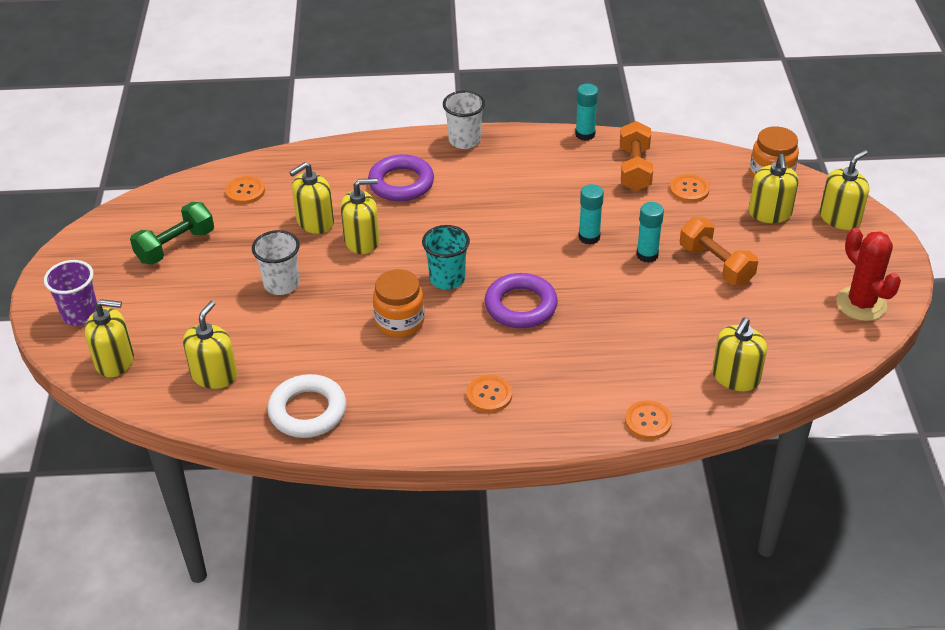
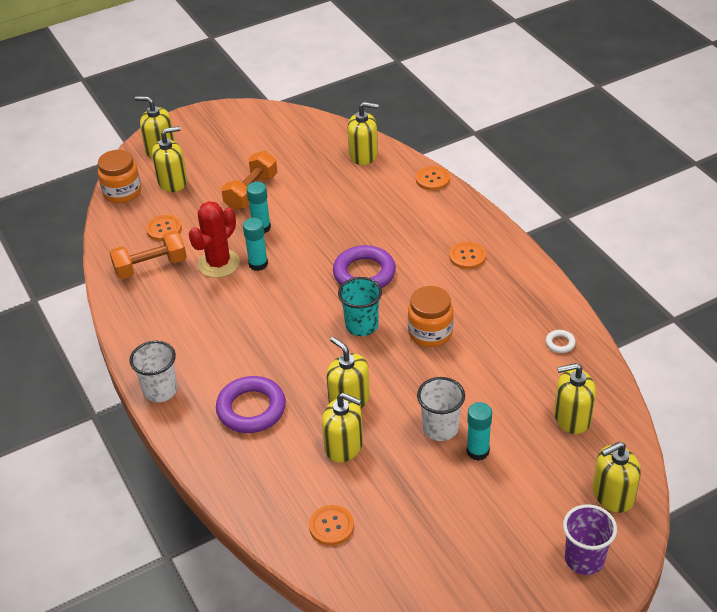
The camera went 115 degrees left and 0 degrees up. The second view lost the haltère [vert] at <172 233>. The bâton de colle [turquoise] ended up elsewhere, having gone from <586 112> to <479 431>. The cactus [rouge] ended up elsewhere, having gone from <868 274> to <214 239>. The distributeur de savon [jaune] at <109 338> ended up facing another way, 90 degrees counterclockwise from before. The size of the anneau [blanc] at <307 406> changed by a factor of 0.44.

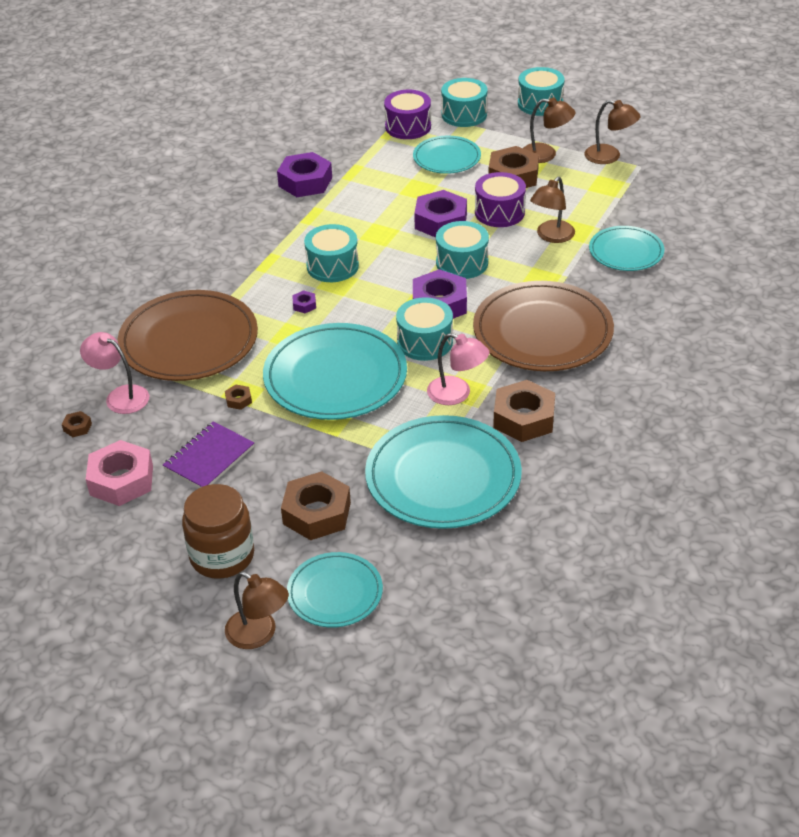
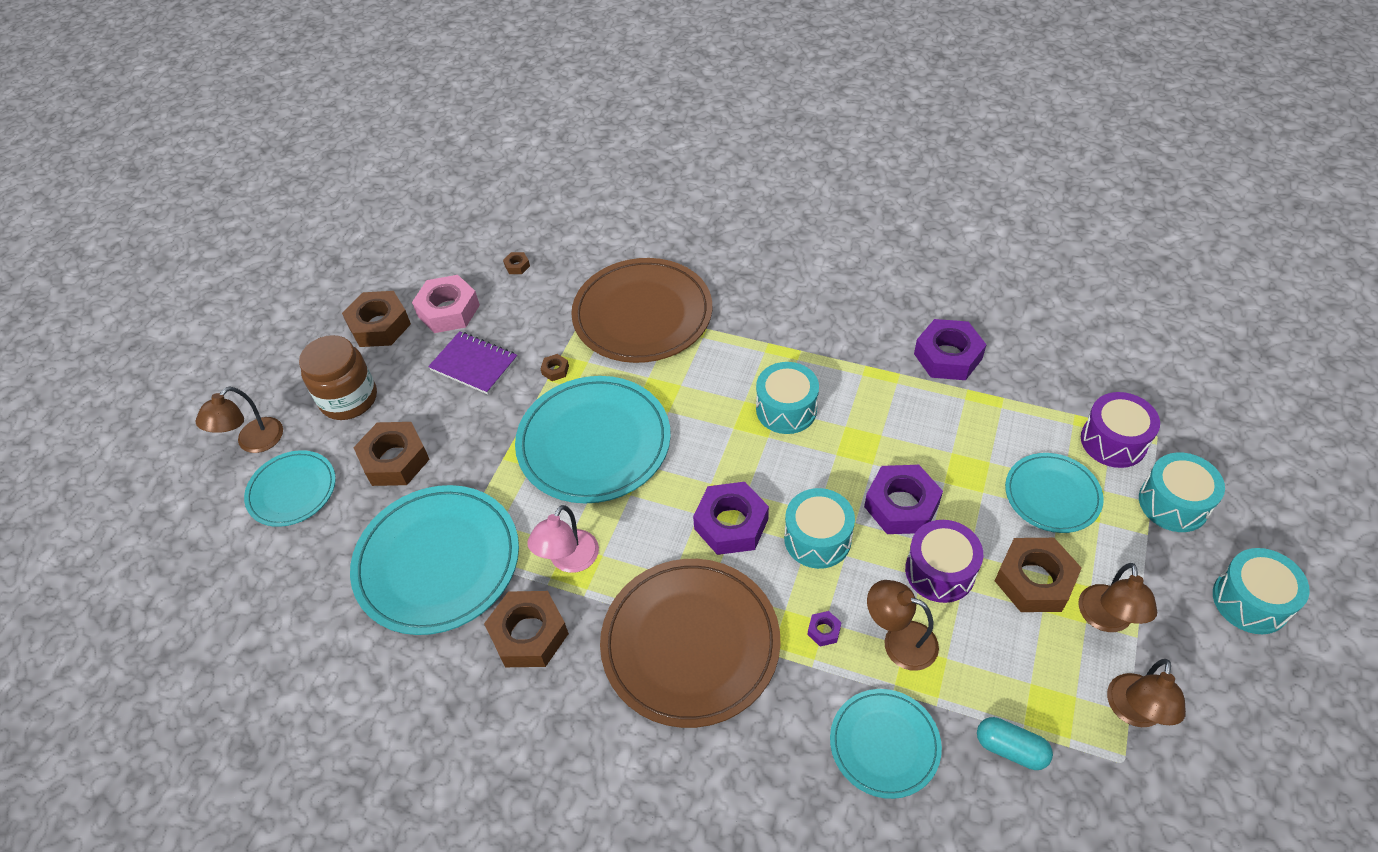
The camera went 85 degrees right and 10 degrees up. The second view lost the lampe [rose] at <114 373>. The second view lost the tambour [turquoise] at <424 329>. The second view gained the écrou [marron] at <376 319>. The second view gained the gélule [turquoise] at <1015 743>. The écrou [violet] ended up elsewhere, having gone from <304 301> to <824 629>.

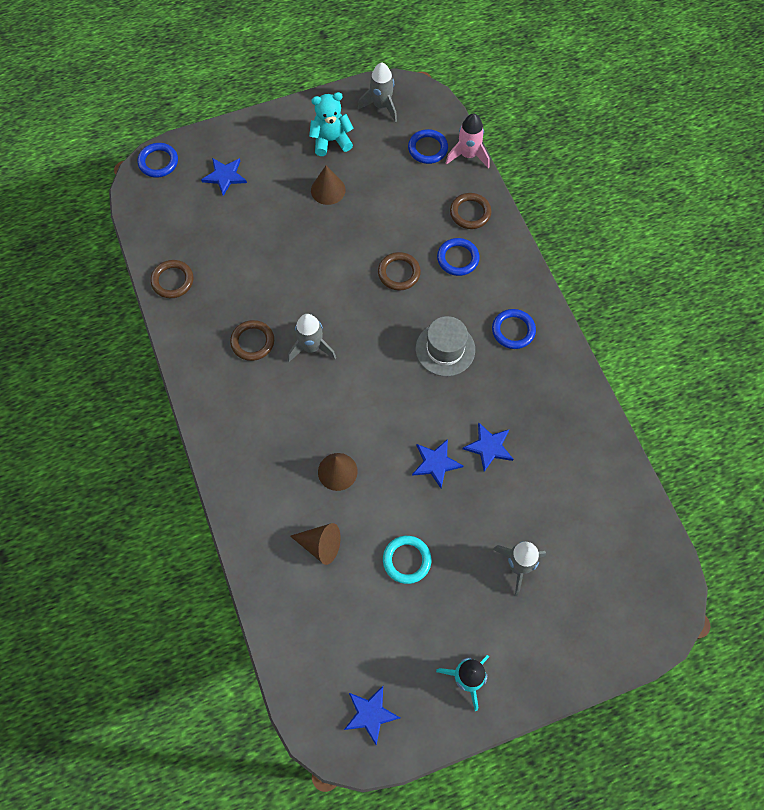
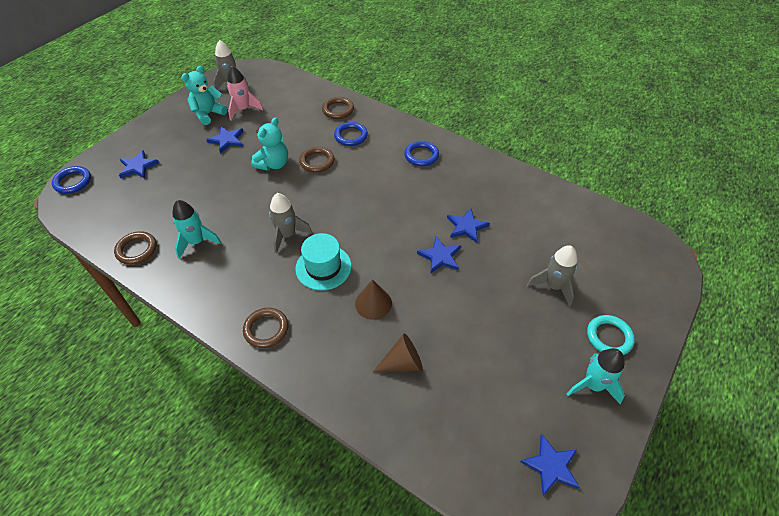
The camera went 35 degrees left and 15 degrees down. The second view lost the anneau [bleu] at <428 146>. The second view lost the chapeau [gris] at <445 346>. The second view gained the fusée [turquoise] at <196 229>. The second view gained the ours en peluche [turquoise] at <269 144>. The second view gained the chapeau [turquoise] at <323 261>. The anneau [marron] ended up elsewhere, having gone from <252 340> to <265 328>. The anneau [turquoise] ended up elsewhere, having gone from <407 560> to <611 335>. The fusée [rose] ended up elsewhere, having gone from <468 141> to <245 93>. Where the cône [marron] stood at <328 185>, the étoile [bleu] came to stand at <225 139>.

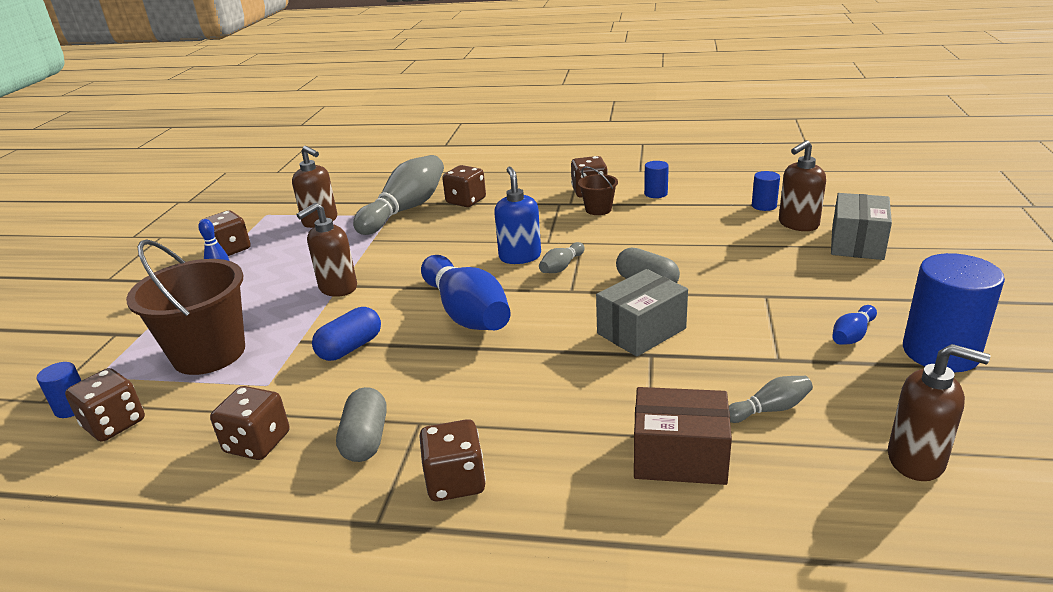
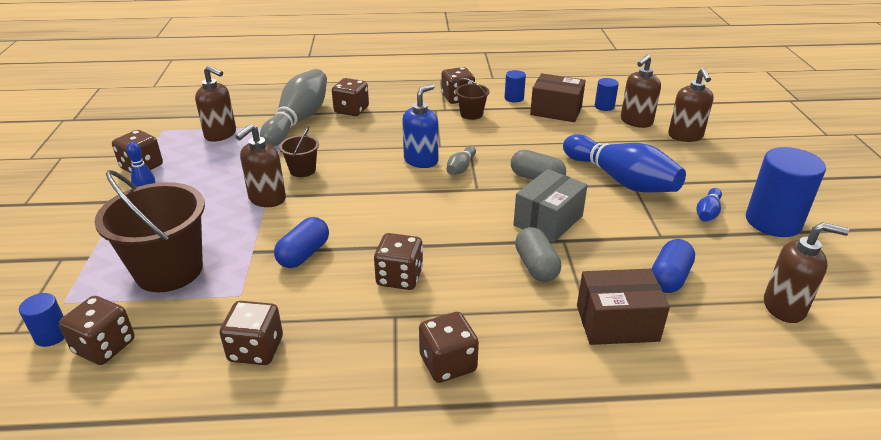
The camera went 15 degrees left and 5 degrees up. The second view gained the seau [marron] at <299 152>. The second view gained the dé [marron] at <398 261>. The second view gained the boîte [marron] at <558 97>. The gélule [gris] ended up elsewhere, having gone from <361 424> to <538 254>. The quille [bleu] ended up elsewhere, having gone from <466 292> to <624 163>. Where the quille [gris] stood at <771 399>, the gélule [bleu] came to stand at <673 266>. Where the boîte [gris] stood at <861 226>, the distributeur de savon [marron] came to stand at <691 105>. The distributeur de savon [bleu] at <517 215> ended up facing another way, 60 degrees clockwise from before.

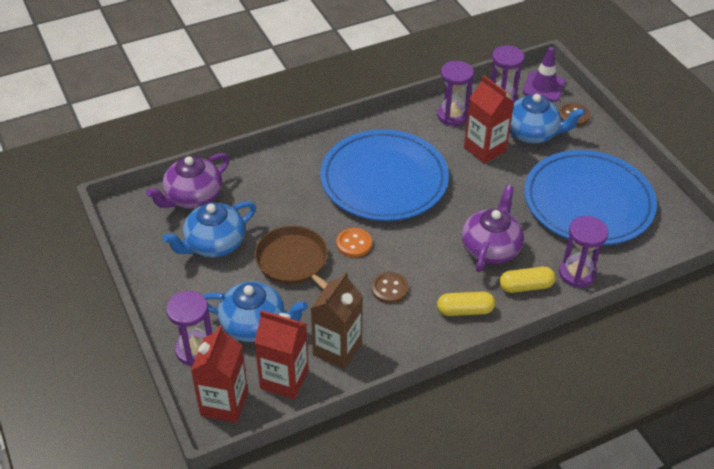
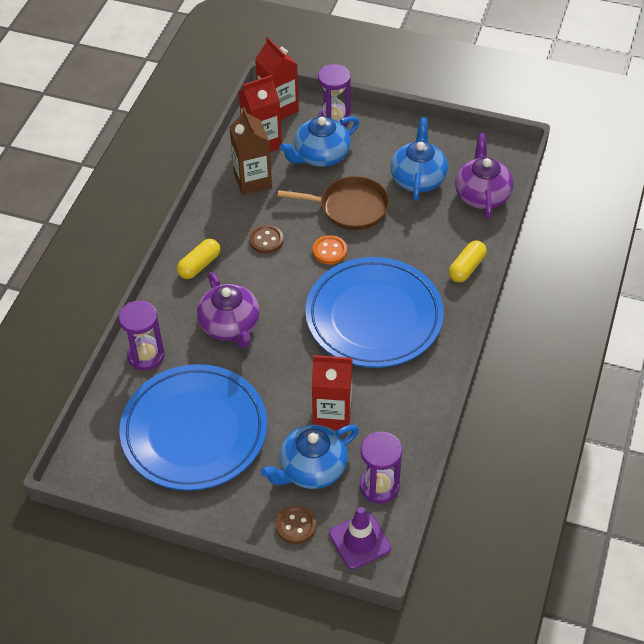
The camera went 135 degrees right and 5 degrees up. The second view lost the sablier [violet] at <455 93>. The gélule [jaune] ended up elsewhere, having gone from <527 280> to <468 261>.

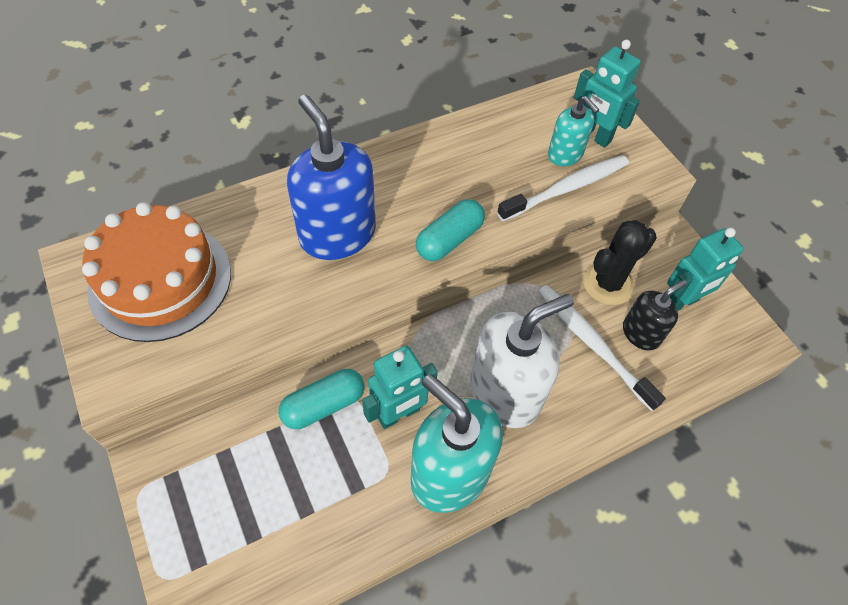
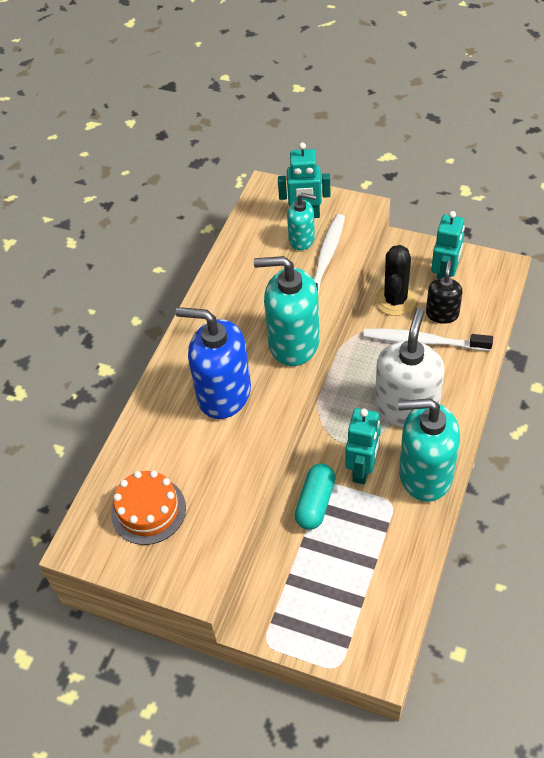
The camera went 35 degrees left and 5 degrees down. Where the gélule [turquoise] stood at <450 230>, the distributeur de savon [turquoise] came to stand at <287 311>. The size of the gâteau [orange] at <156 272> changed by a factor of 0.64.

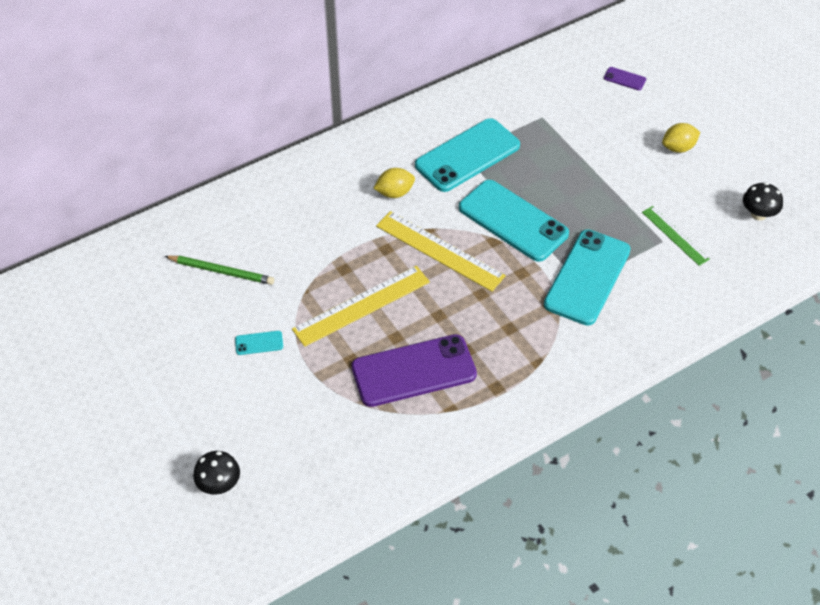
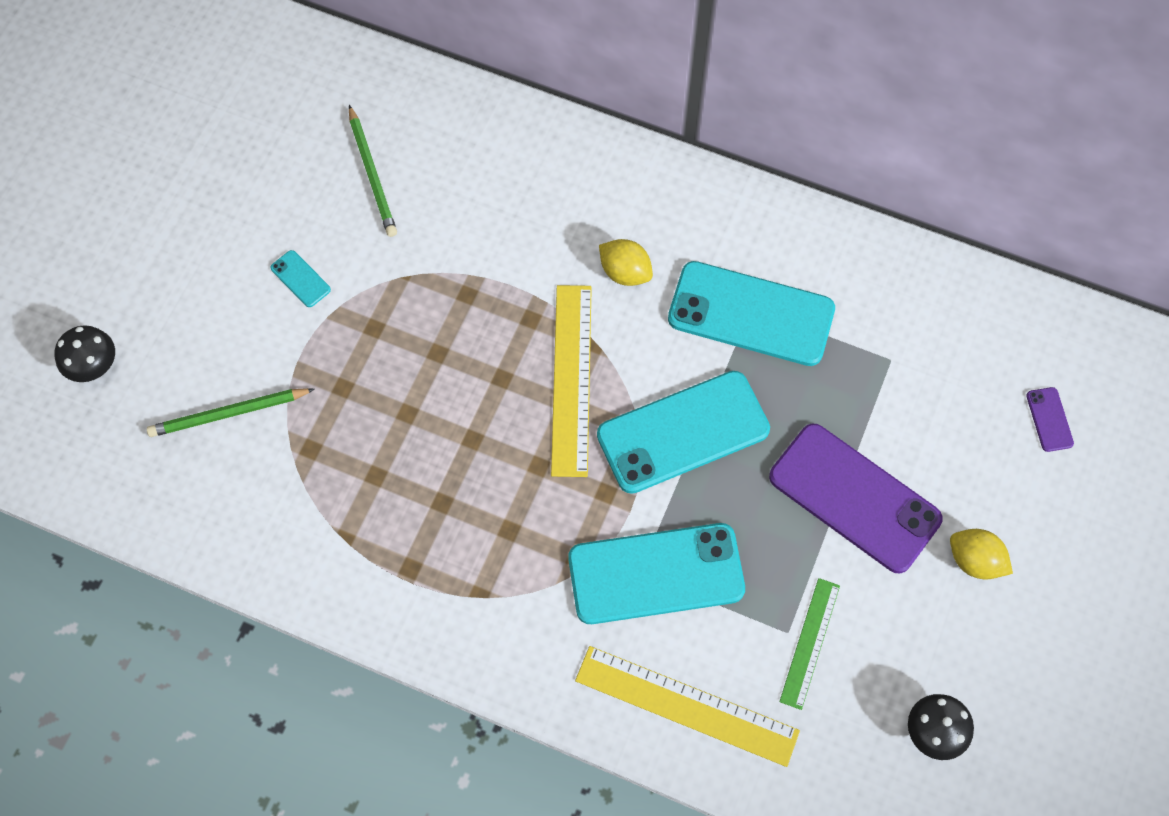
The camera went 55 degrees right and 15 degrees up. The second view gained the crayon [vert] at <231 412>. The règle [jaune] ended up elsewhere, having gone from <361 306> to <687 706>. The téléphone [violet] ended up elsewhere, having gone from <414 370> to <856 498>. The téléphone [turquoise] at <514 221> ended up facing another way, 60 degrees clockwise from before.

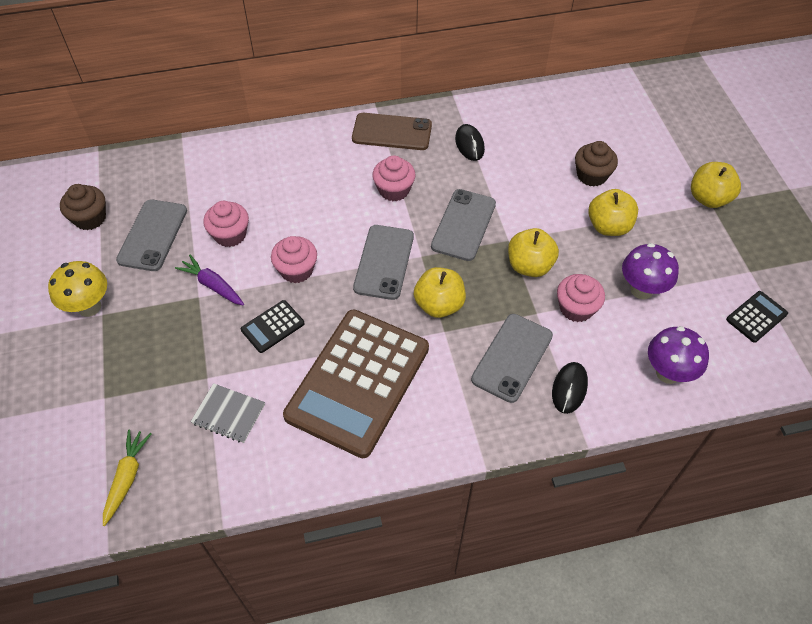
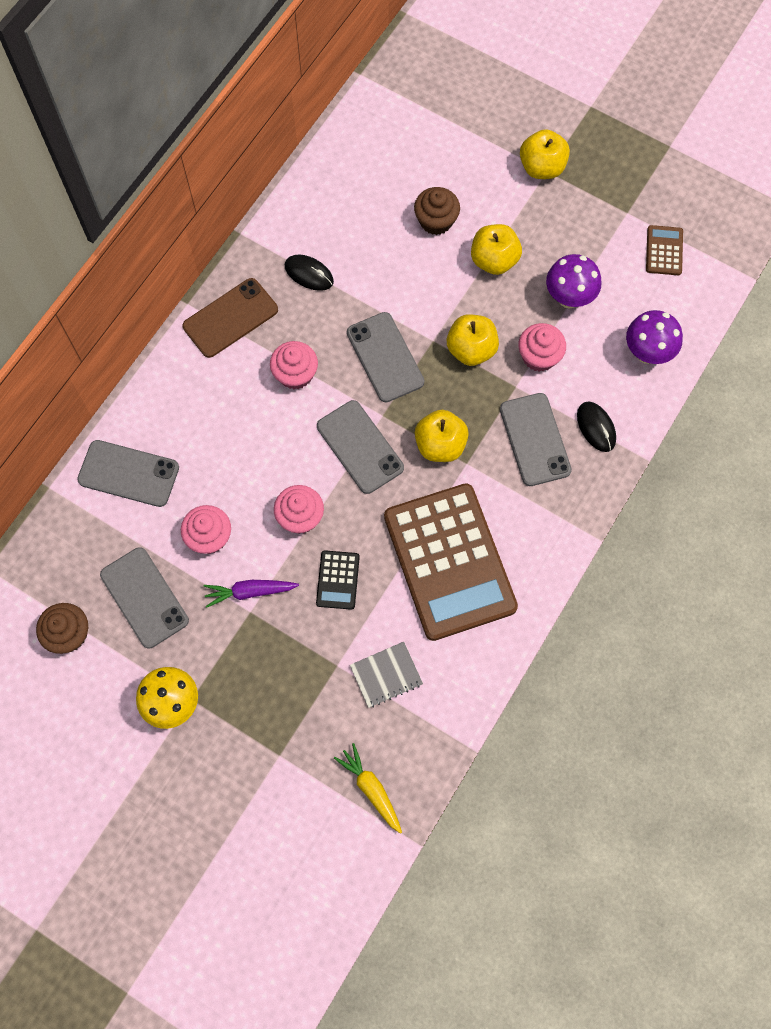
The camera went 45 degrees left and 15 degrees up. The second view gained the téléphone [gris] at <128 473>. What was the calculatrice [noir] at <757 317> turned into the calculatrice [marron] at <664 250>.

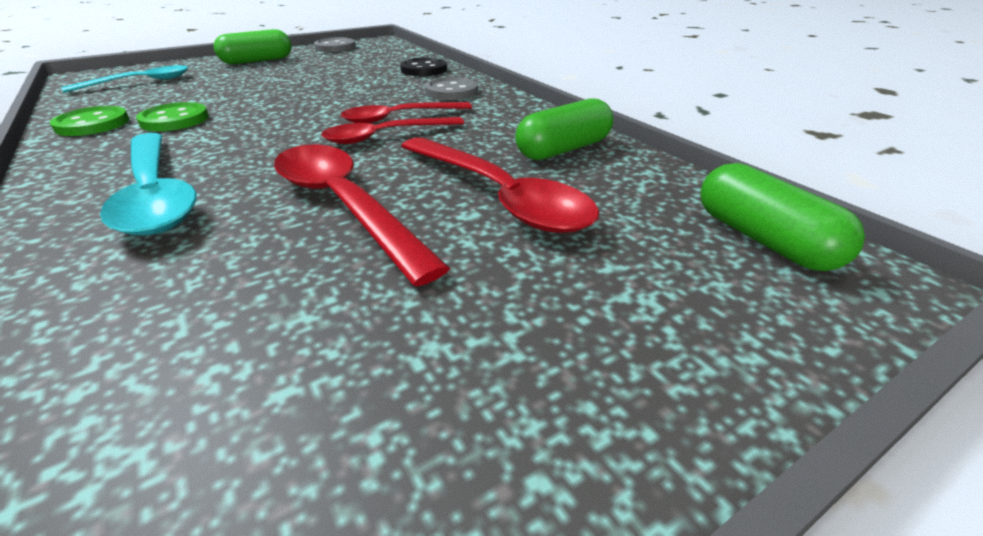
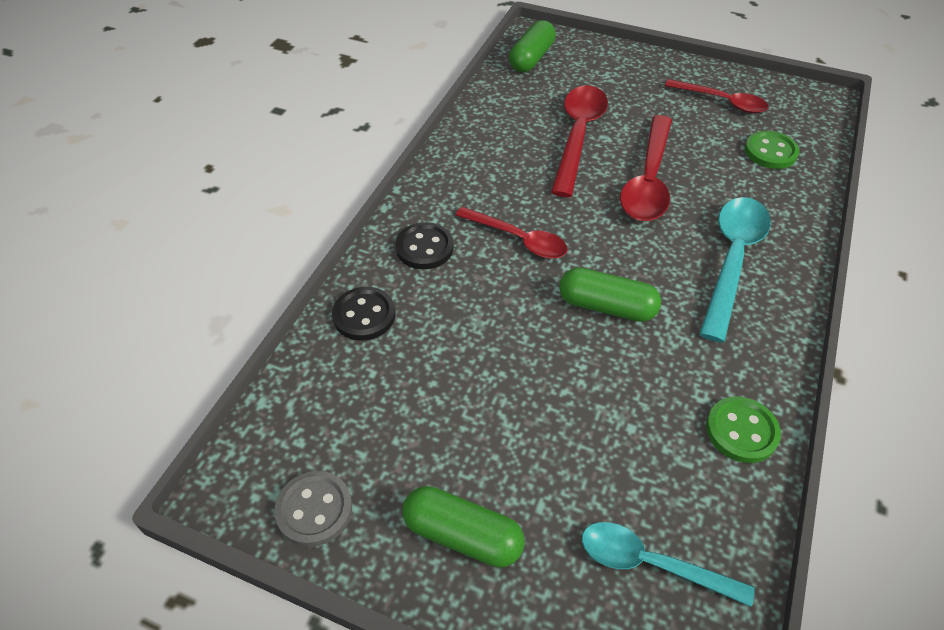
The camera went 125 degrees left and 15 degrees up. The bouton [vert] ended up elsewhere, having gone from <172 116> to <772 150>. The cuillère [rouge] ended up elsewhere, having gone from <392 130> to <716 96>. The gélule [vert] ended up elsewhere, having gone from <564 129> to <610 295>. What was the bouton [gris] at <451 88> turned into the bouton [noir] at <424 245>.

